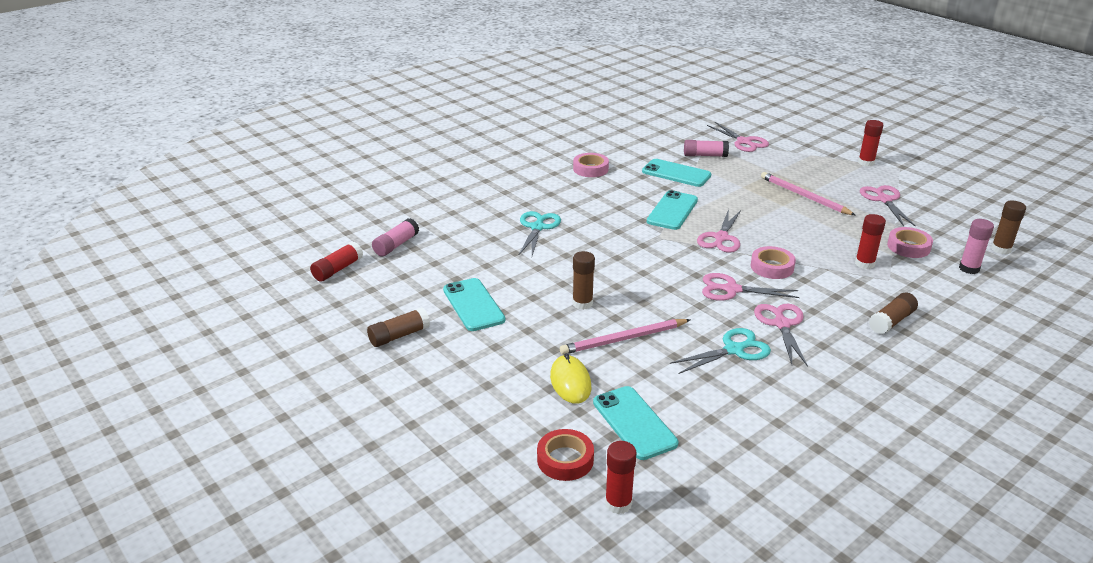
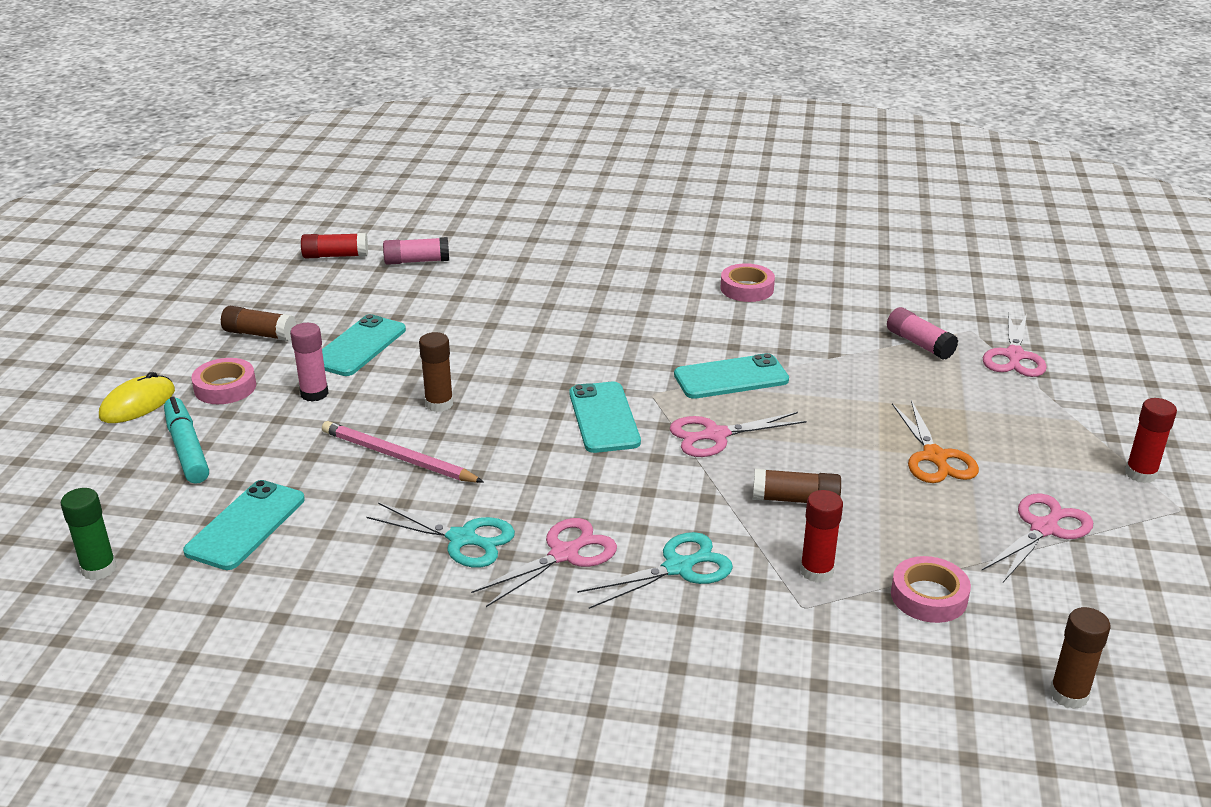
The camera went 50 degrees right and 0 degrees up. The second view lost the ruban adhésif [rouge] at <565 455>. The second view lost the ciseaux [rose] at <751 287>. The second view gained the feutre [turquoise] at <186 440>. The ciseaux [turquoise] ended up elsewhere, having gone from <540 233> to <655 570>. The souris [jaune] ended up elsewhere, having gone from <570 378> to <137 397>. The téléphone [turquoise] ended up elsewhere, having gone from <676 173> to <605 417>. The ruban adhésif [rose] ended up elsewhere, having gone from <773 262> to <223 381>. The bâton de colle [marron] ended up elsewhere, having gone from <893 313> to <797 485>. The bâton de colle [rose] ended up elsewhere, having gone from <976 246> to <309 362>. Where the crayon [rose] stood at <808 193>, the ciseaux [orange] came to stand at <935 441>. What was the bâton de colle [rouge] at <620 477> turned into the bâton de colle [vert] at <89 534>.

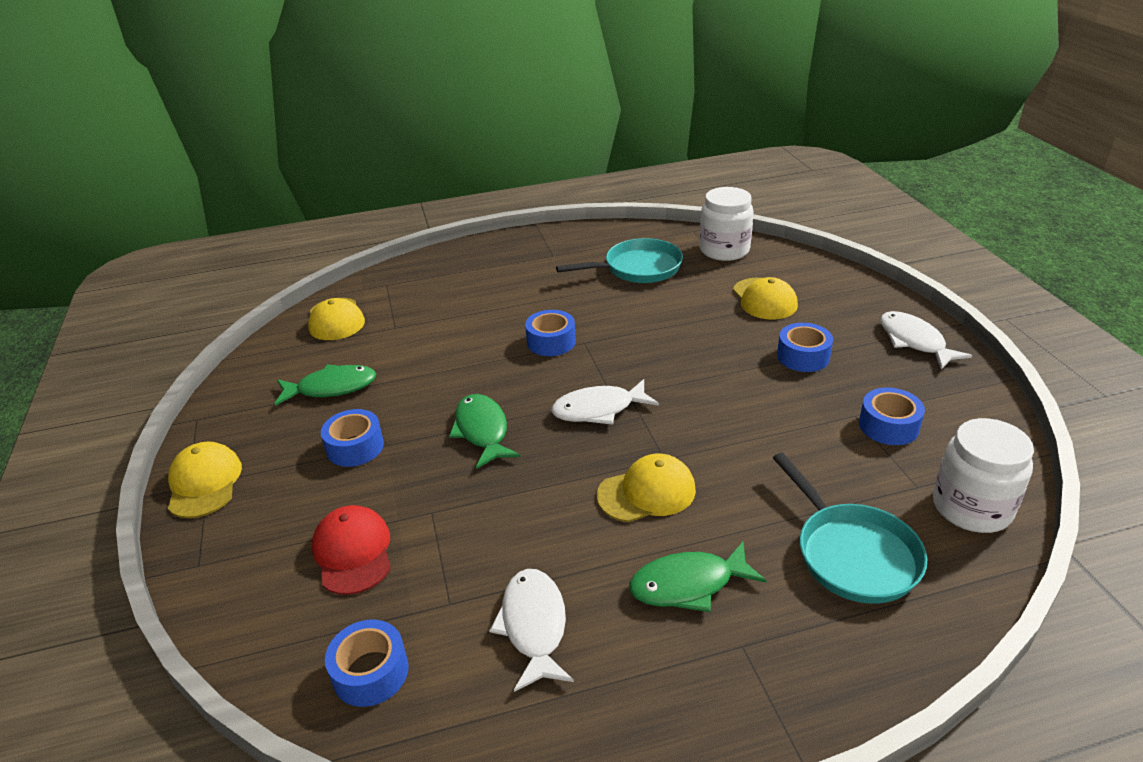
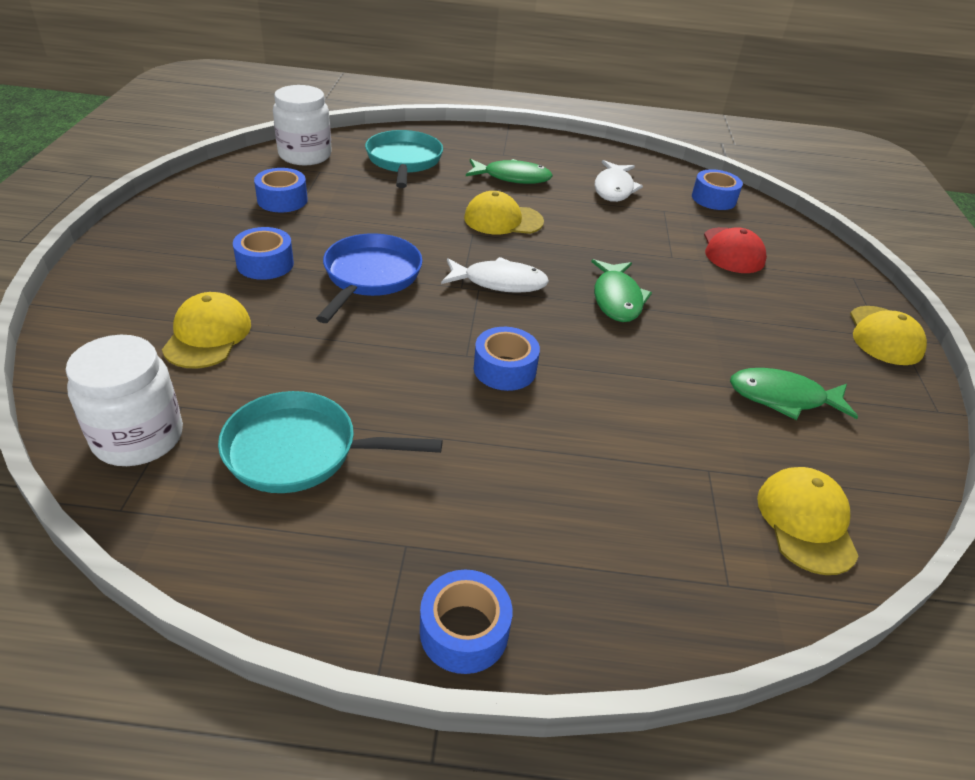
The camera went 165 degrees left and 5 degrees up. The second view lost the poisson [blanc] at <926 340>. The second view gained the poêle [bleu] at <369 278>. The ruban adhésif [bleu] ended up elsewhere, having gone from <352 438> to <466 622>.

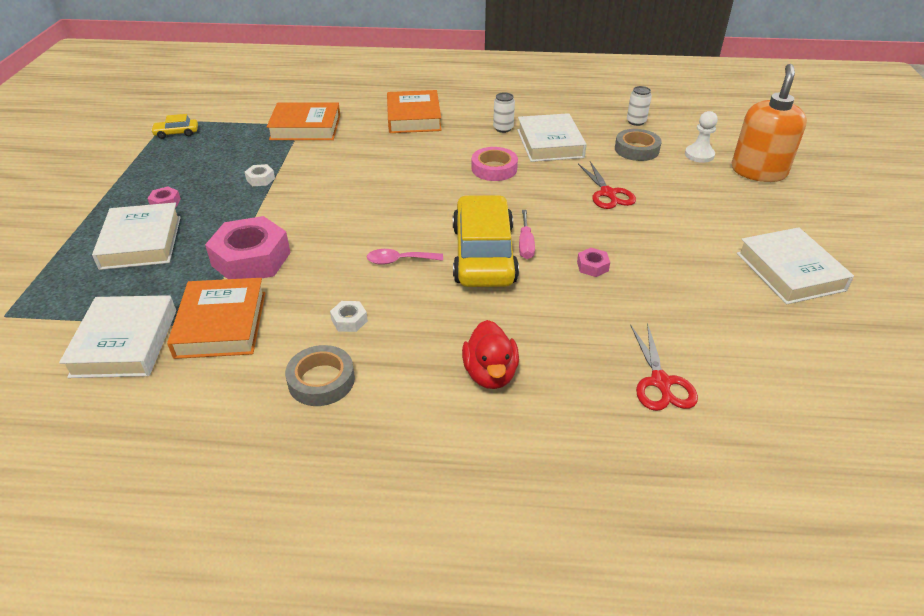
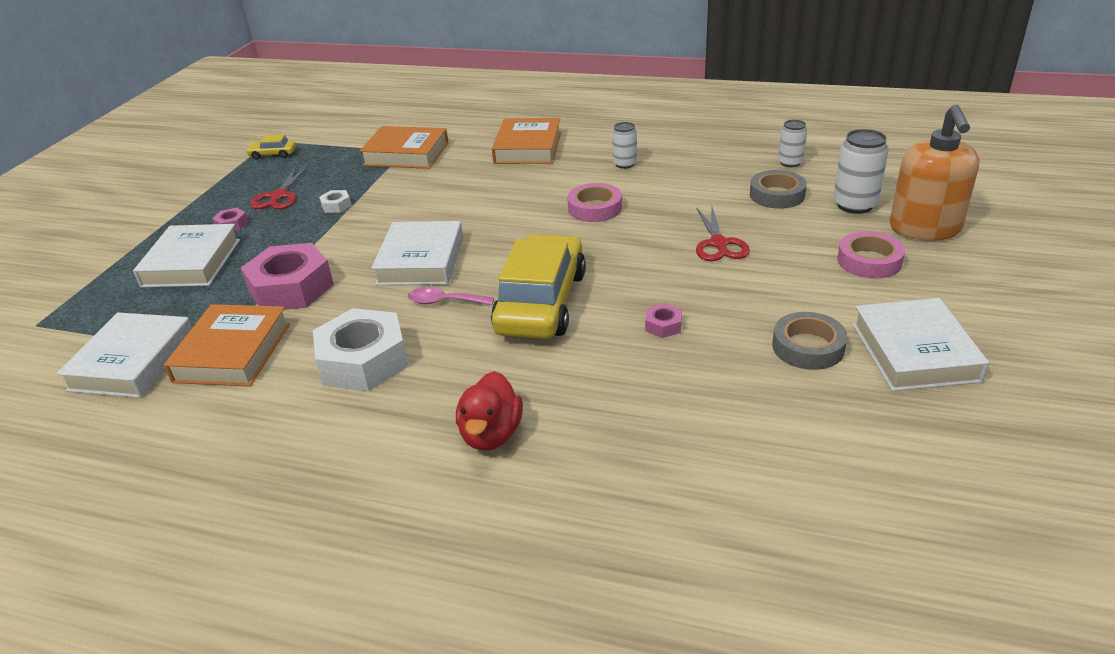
The camera went 15 degrees right and 5 degrees down. The second view lost the tournevis [rose] at <527 234>. The second view gained the ruban adhésif [rose] at <871 254>. The ruban adhésif [gris] ended up elsewhere, having gone from <320 375> to <810 341>. The livre [blanc] ended up elsewhere, having gone from <552 137> to <417 253>. The ciseaux [rouge] ended up elsewhere, having gone from <664 367> to <279 187>. Where the pion [blanc] stood at <701 137>, the canette [blanc] came to stand at <861 171>. The distributeur de savon [orange] at <769 123> ended up facing another way, 150 degrees clockwise from before. The size of the écrou [blanc] at <349 316> changed by a factor of 2.35.

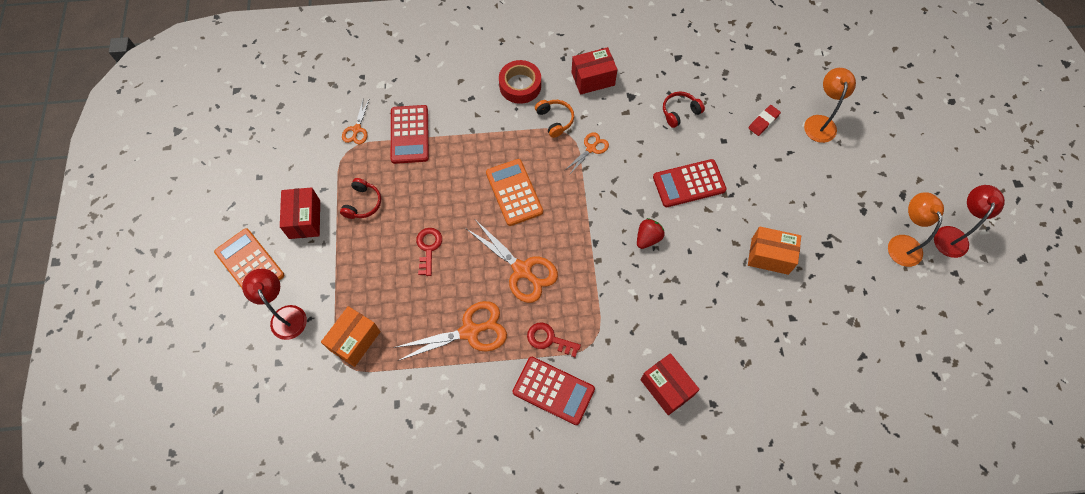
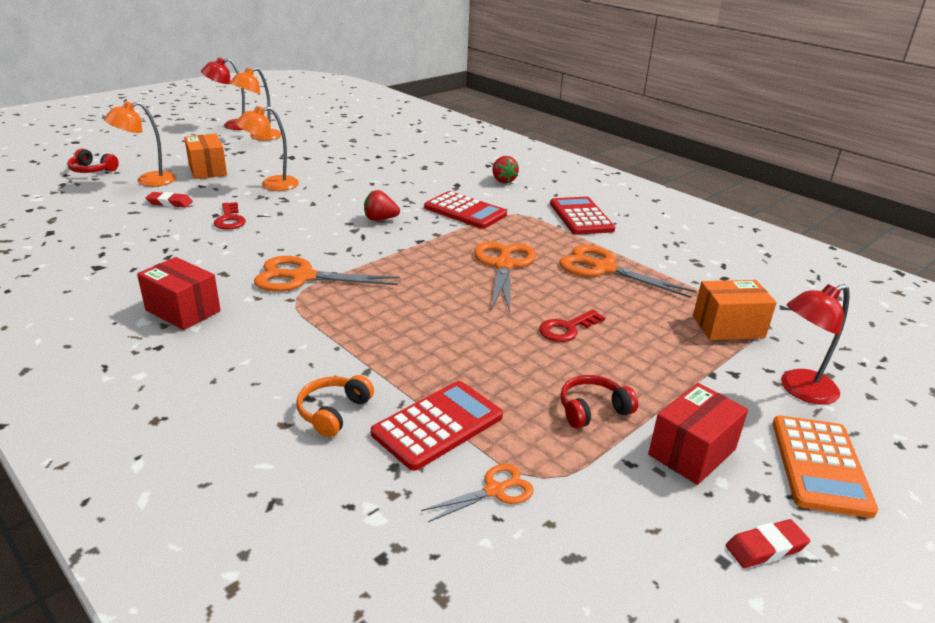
The camera went 130 degrees left and 35 degrees down. The second view lost the calculatrice [orange] at <514 192>. The second view lost the ruban adhésif [rouge] at <520 82>. The second view gained the lampe [orange] at <267 148>. The second view gained the gomme [rouge] at <768 543>. The clé [rouge] ended up elsewhere, having gone from <554 340> to <230 216>. The casque audio [orange] ended up elsewhere, having gone from <554 119> to <335 406>. The calculatrice [rouge] ended up elsewhere, having gone from <689 183> to <465 210>. The casque audio [rouge] ended up elsewhere, having gone from <684 110> to <93 161>. The boîte [orange] ended up elsewhere, having gone from <774 251> to <205 156>. Where the boîte [rouge] stood at <670 384>, the fraise [rouge] came to stand at <505 169>. The lampe [rouge] at <274 304> ended up facing another way, 45 degrees clockwise from before. The size of the ciseaux [orange] at <586 153> changed by a factor of 1.82.

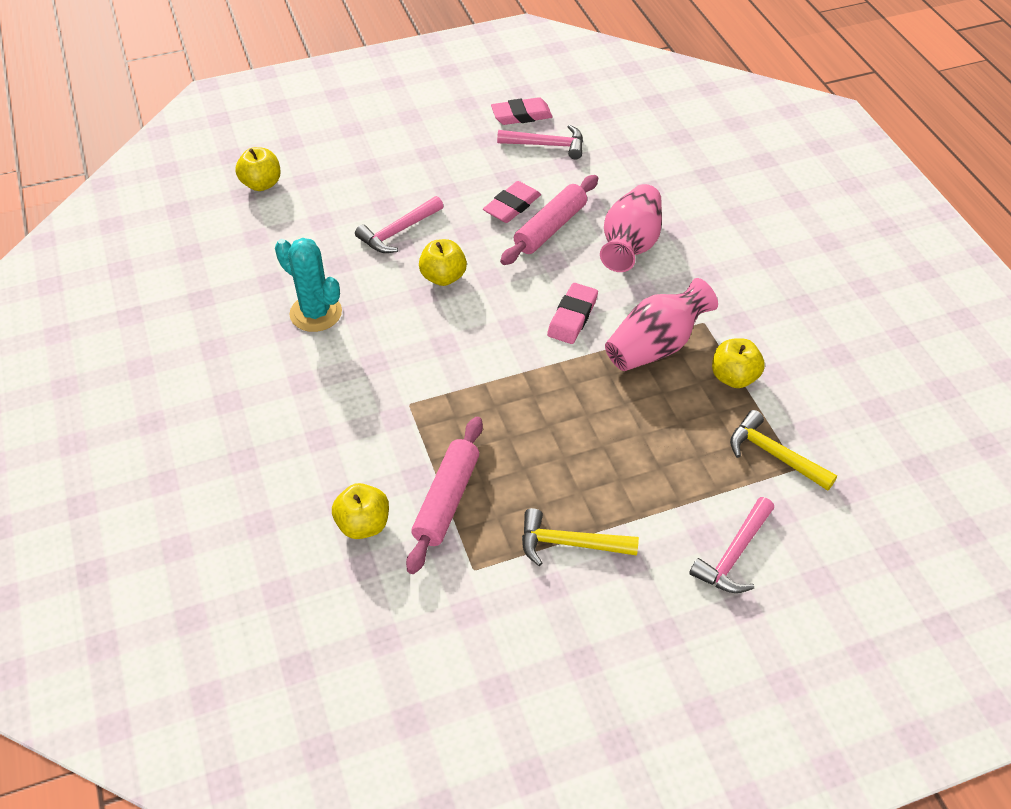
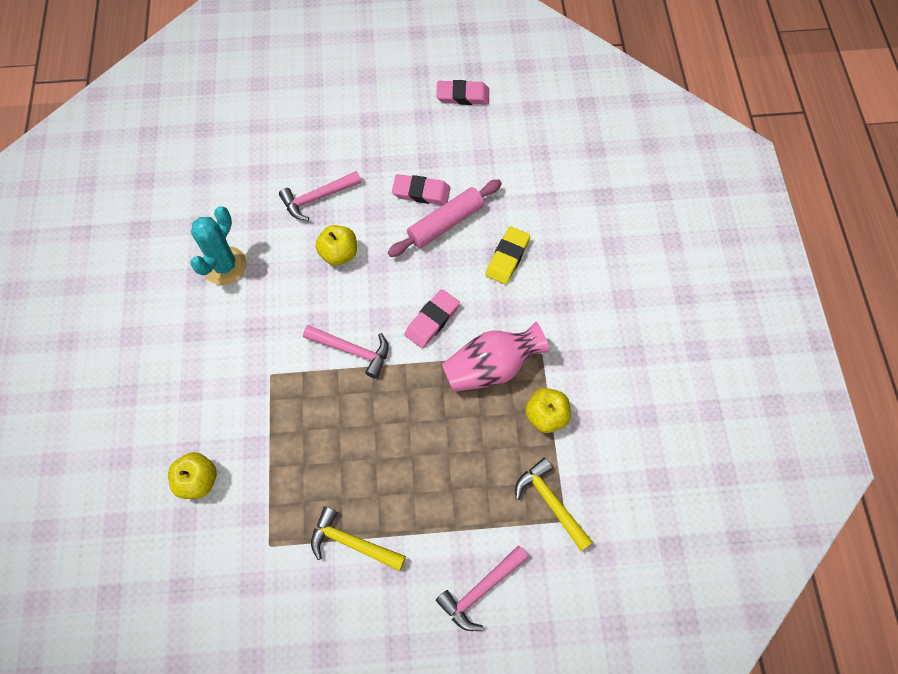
The camera went 15 degrees right and 15 degrees up. The second view lost the pomme [jaune] at <257 169>. The second view lost the rouleau à pâtisserie [rose] at <444 495>. The marteau [rose] ended up elsewhere, having gone from <540 142> to <346 352>. Where the vase [rose] stood at <631 228>, the gomme [jaune] came to stand at <507 255>. The cactus [turquoise] at <308 285> ended up facing another way, 60 degrees clockwise from before. The gomme [rose] at <512 202> ended up facing another way, 45 degrees clockwise from before.

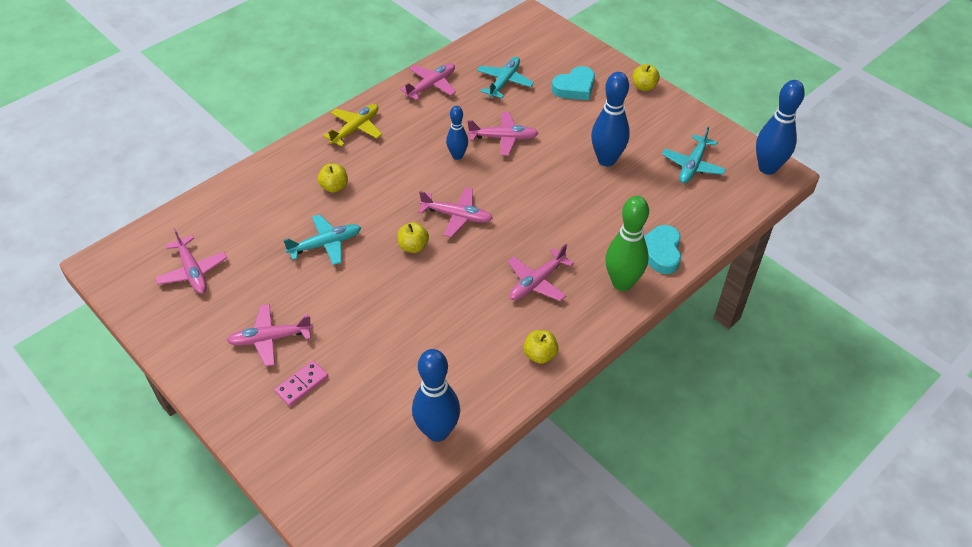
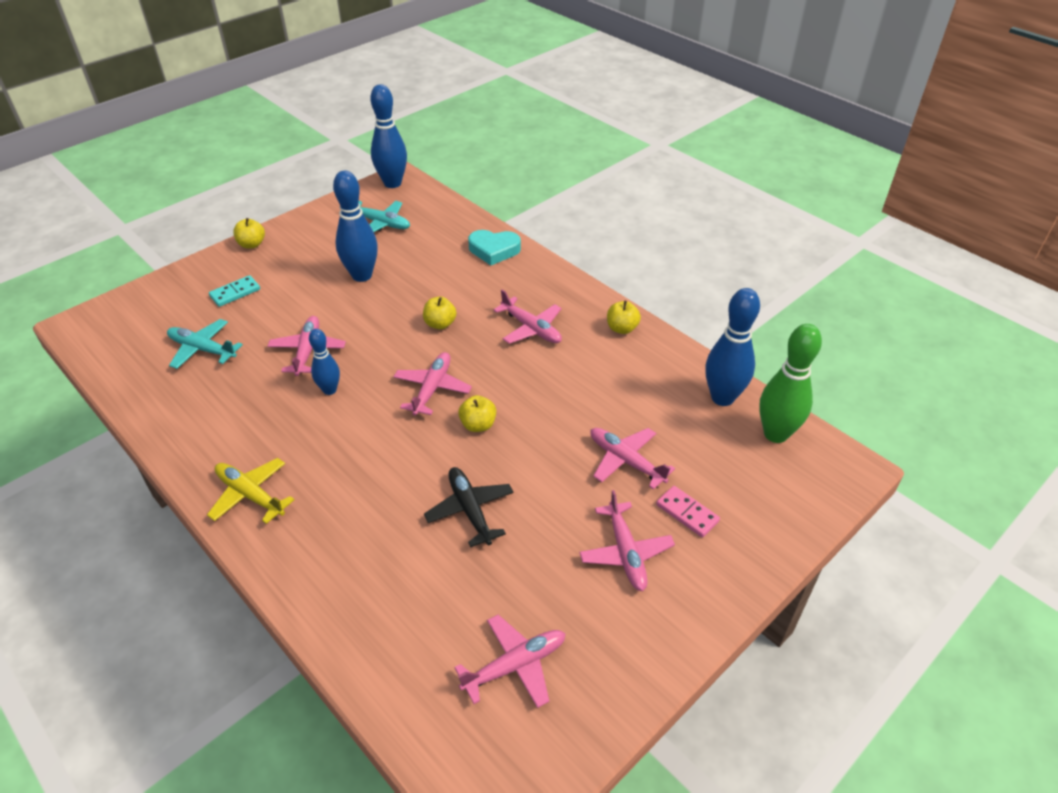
The camera went 90 degrees left and 5 degrees down. The pomme [jaune] ended up elsewhere, having gone from <333 178> to <439 313>. The avion [rose] ended up elsewhere, having gone from <428 82> to <632 459>. The quille [vert] ended up elsewhere, having gone from <627 243> to <790 383>. Where the cœur [turquoise] stood at <573 83>, the domino [turquoise] came to stand at <234 291>. What was the avion [turquoise] at <322 239> turned into the avion [noir] at <469 507>.

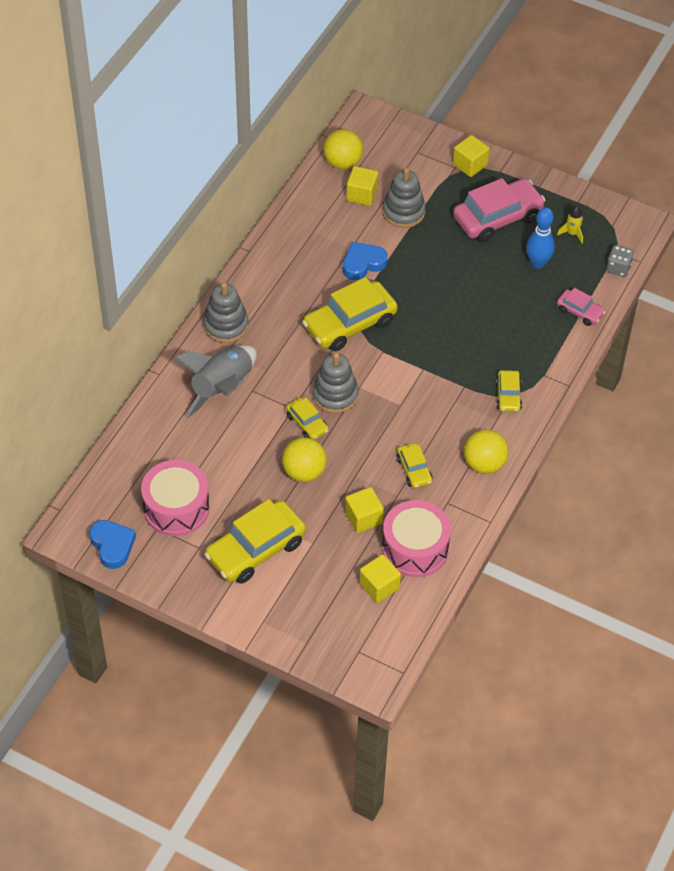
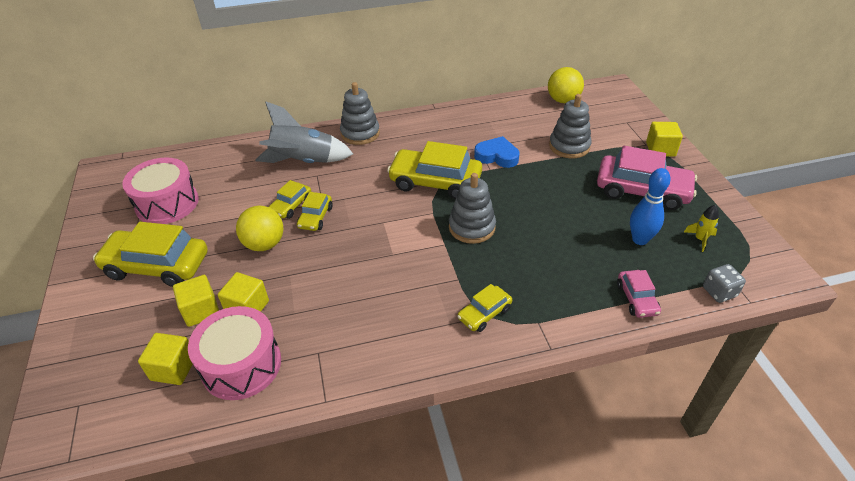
The camera went 50 degrees right and 10 degrees down. The second view lost the cœur [bleu] at <112 544>. The second view lost the balle [jaune] at <486 452>. The jouet à empiler [gris] ended up elsewhere, having gone from <335 383> to <472 208>. The cube [jaune] ended up elsewhere, having gone from <362 186> to <196 301>. The voiture [jaune] ended up elsewhere, having gone from <414 465> to <290 199>.

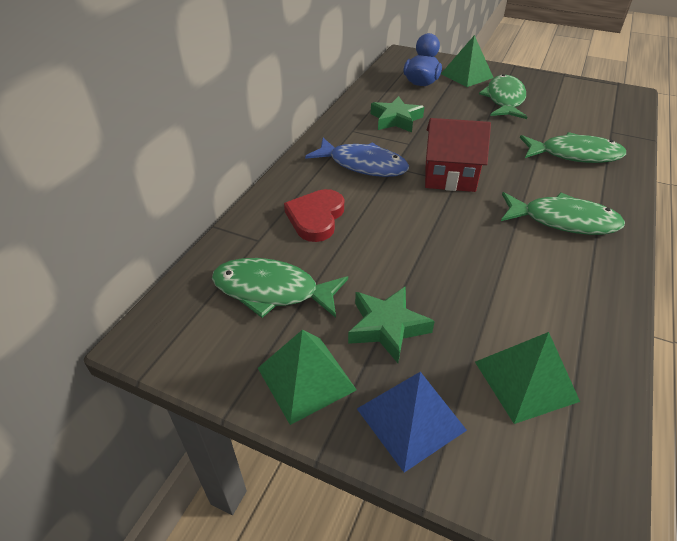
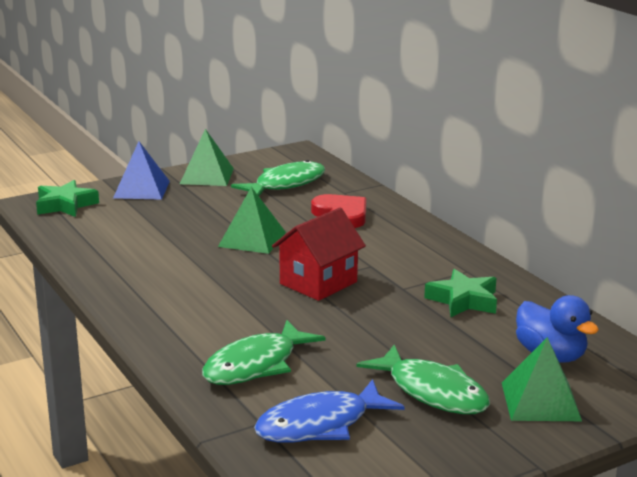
The camera went 125 degrees right and 20 degrees down. The second view lost the poisson [vert] at <563 213>. The poisson [bleu] ended up elsewhere, having gone from <357 157> to <329 411>. The étoile [vert] ended up elsewhere, having gone from <391 324> to <67 198>. The pyramide [vert] ended up elsewhere, having gone from <527 378> to <252 220>.

